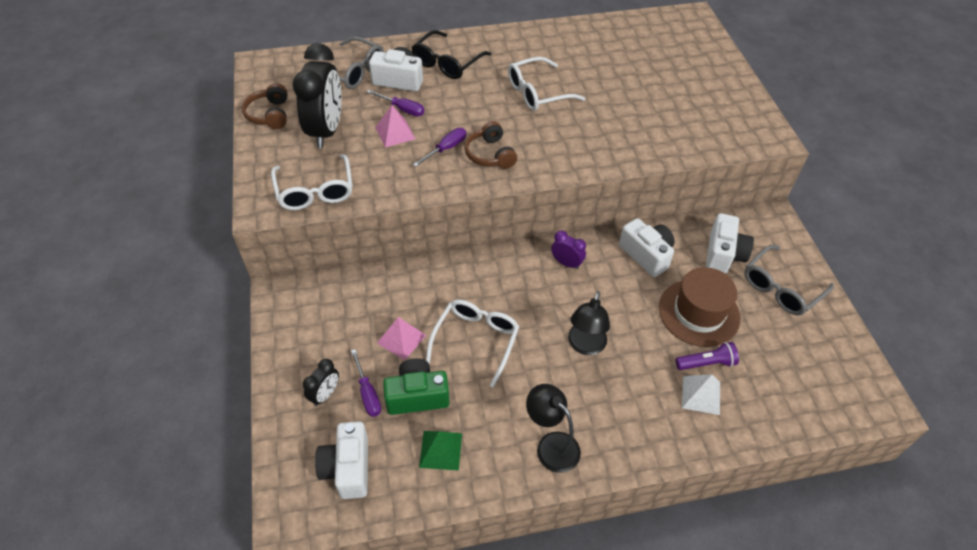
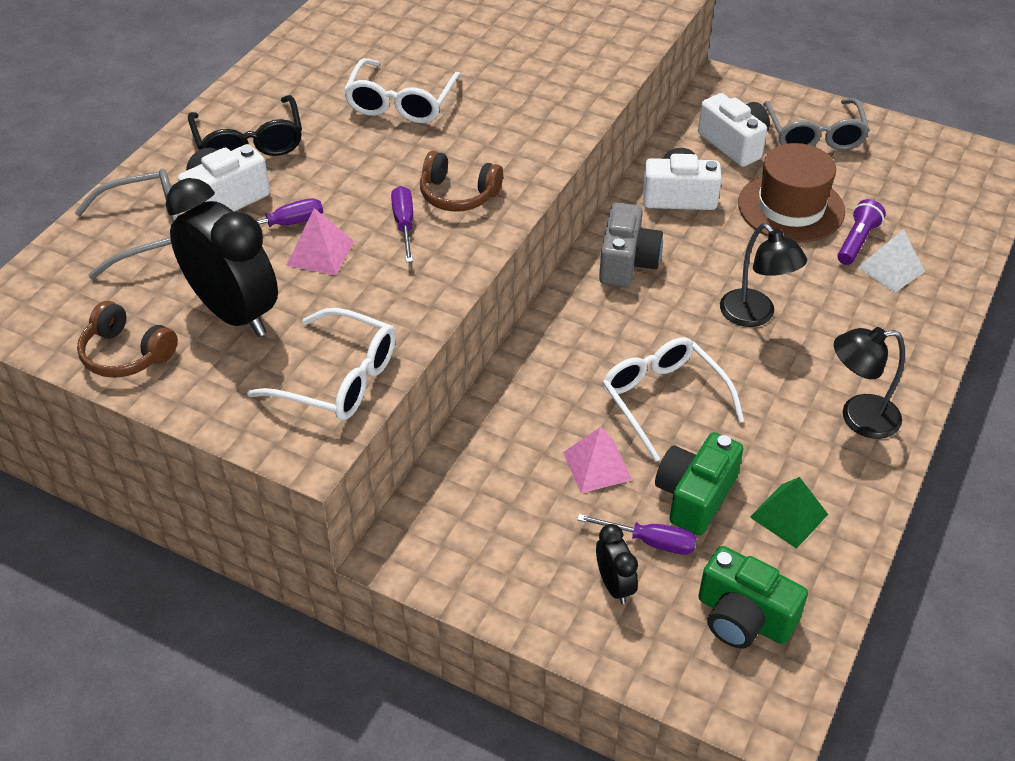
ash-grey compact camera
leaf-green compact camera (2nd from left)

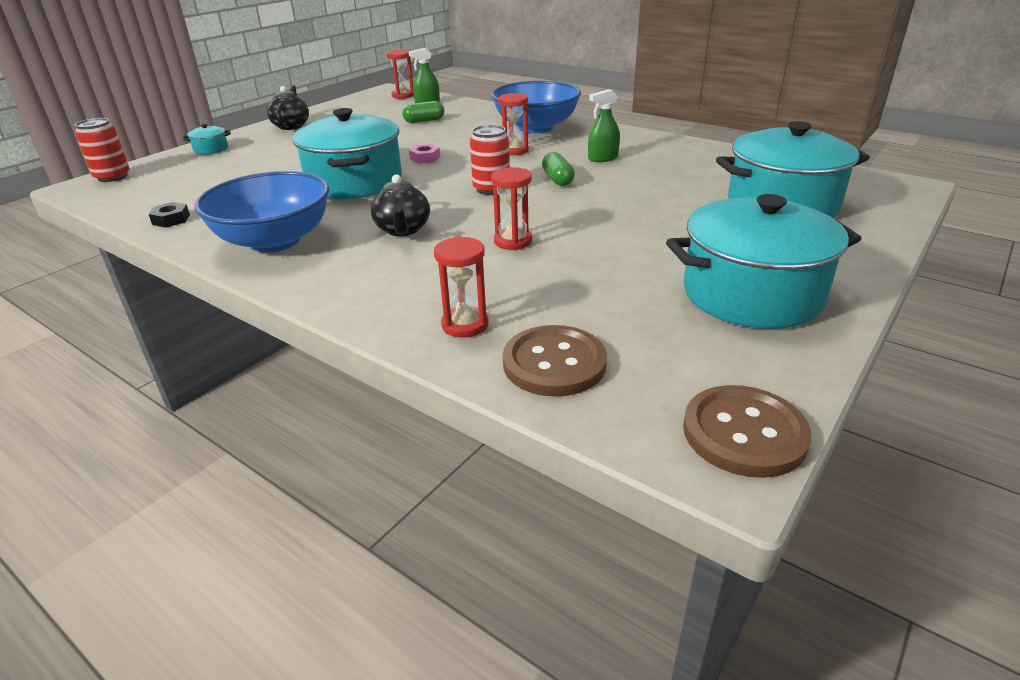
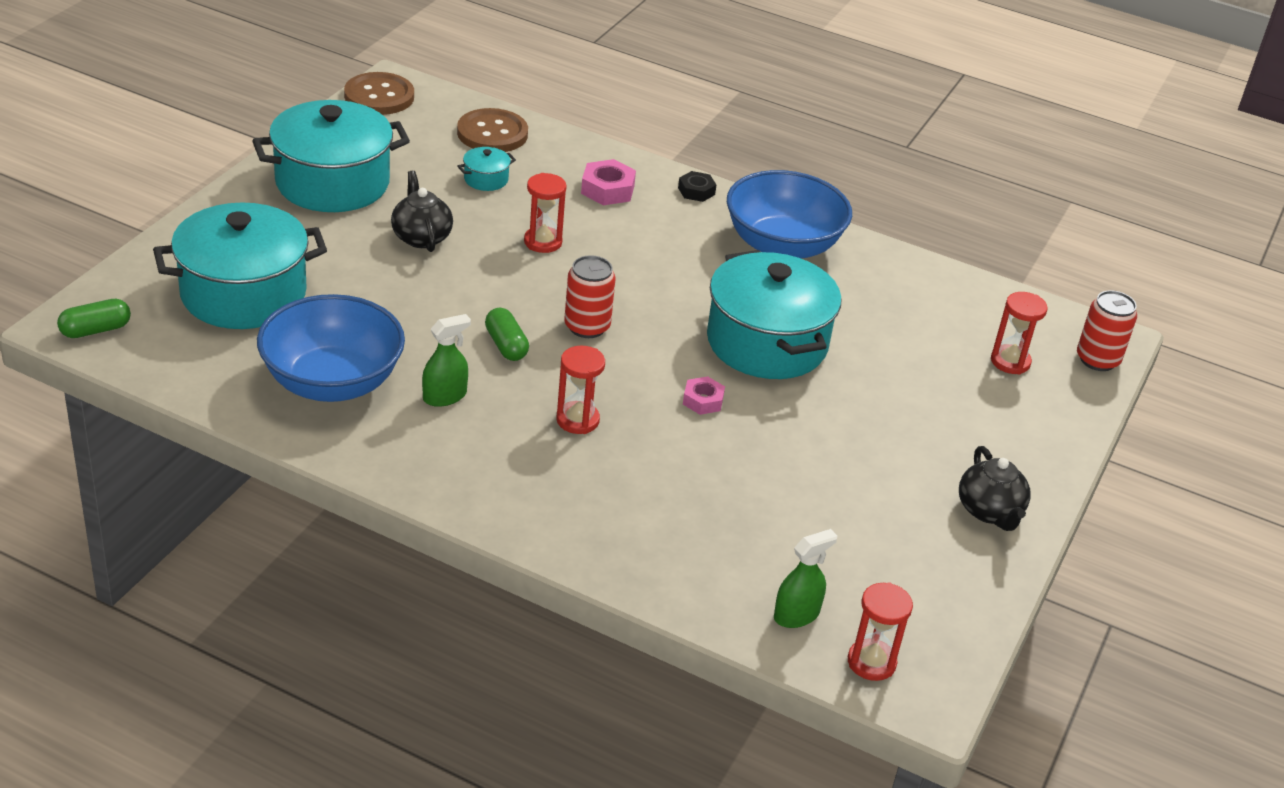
leaf-green pill shape (1st from left)
cobalt deep dish (1st from left)
black teapot (1st from left)
aqua pot (3rd from left)
pink hex nut (1st from left)
black hex nut
scarlet sandglass (4th from left)

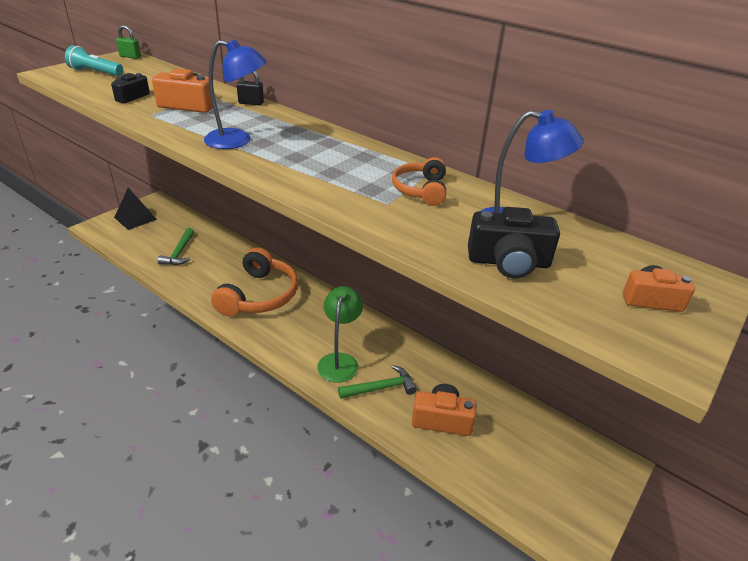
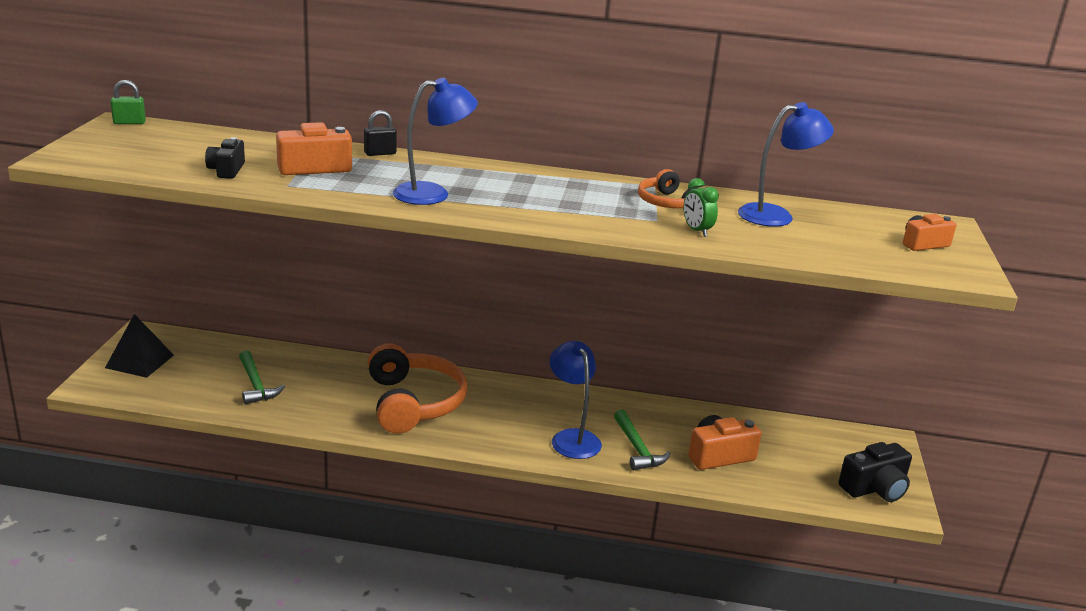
cobalt reading lamp (2nd from left)
leaf-green claw hammer (2nd from left)
leaf-green bedside clock
black compact camera (2nd from left)
aqua pocket torch

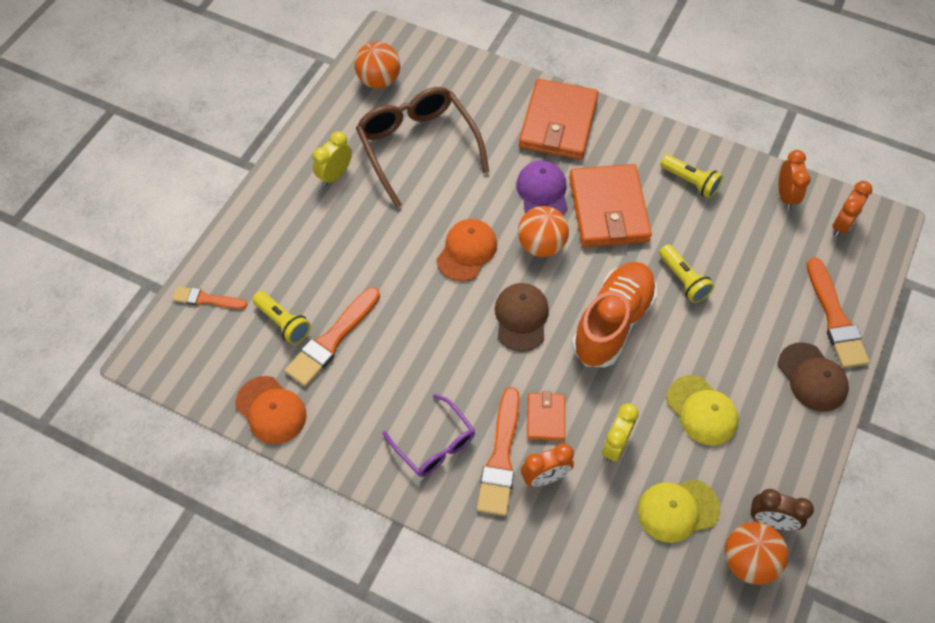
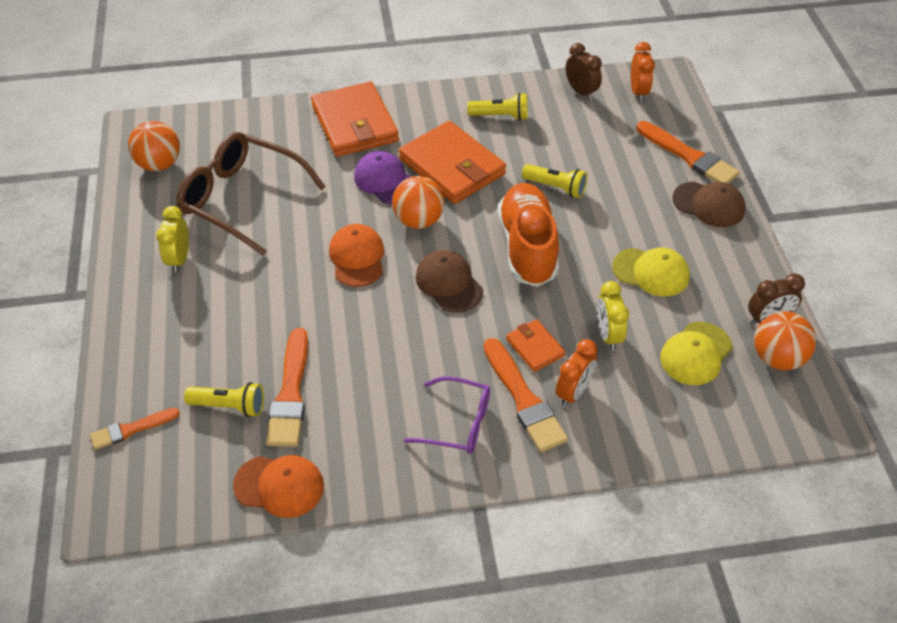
russet bedside clock (1st from left)

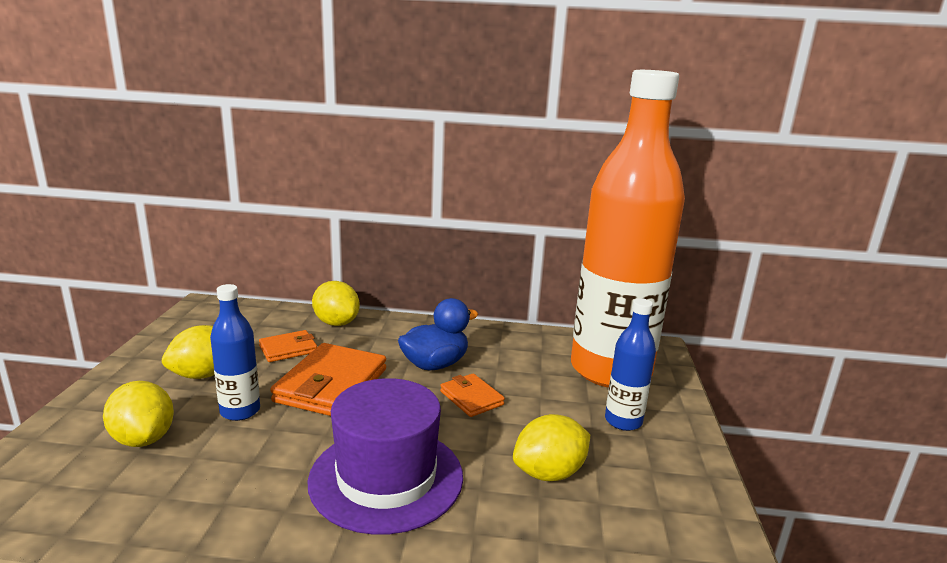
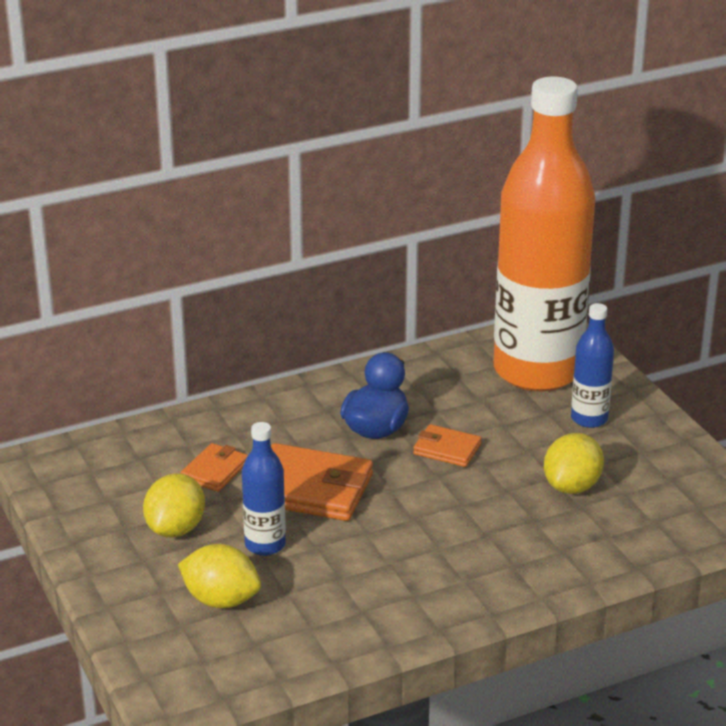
orange billfold (2nd from left)
purple tall hat
golden citrus fruit (3rd from left in the first image)

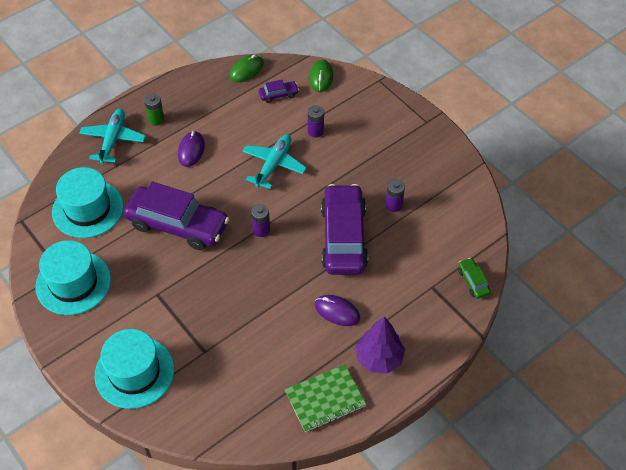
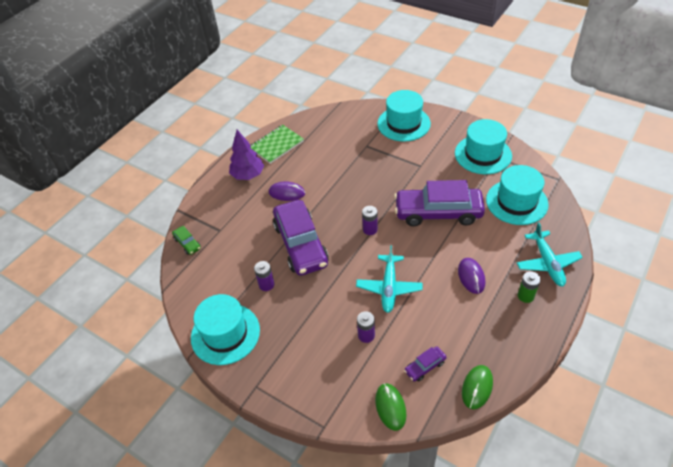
aqua tall hat (1st from left)

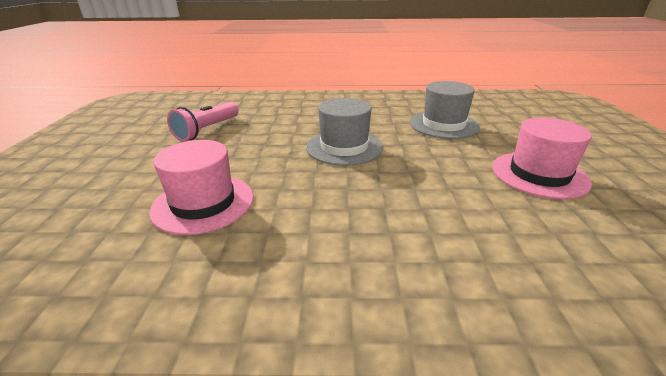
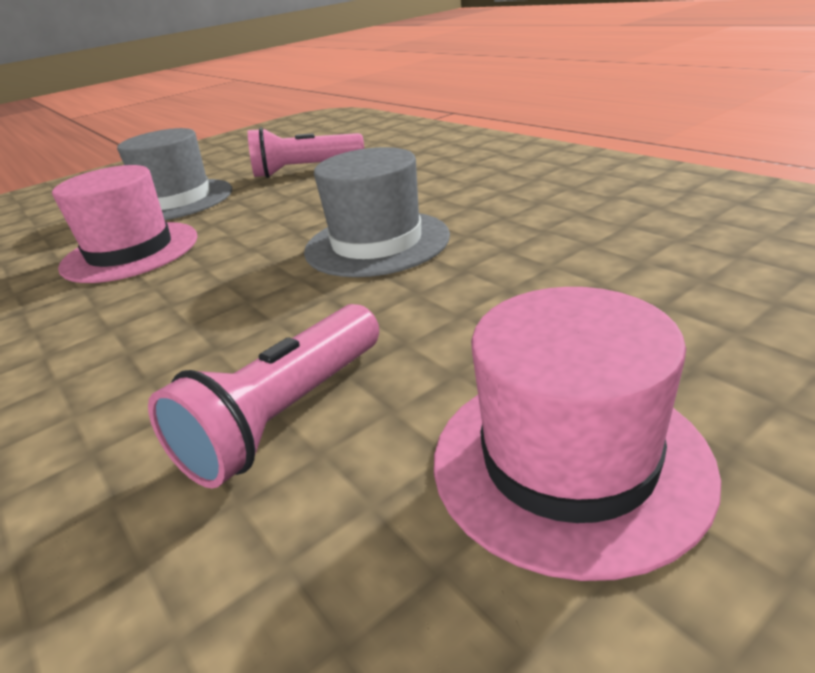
ash-grey tall hat (1st from left)
pink pocket torch (1st from left)

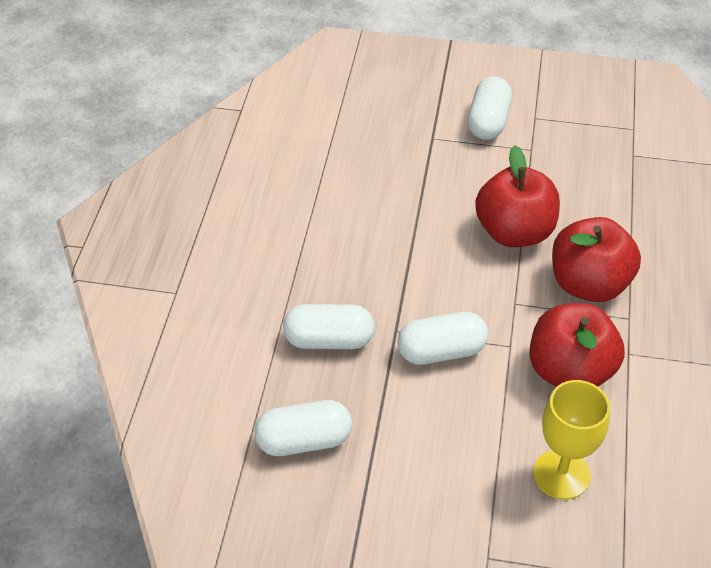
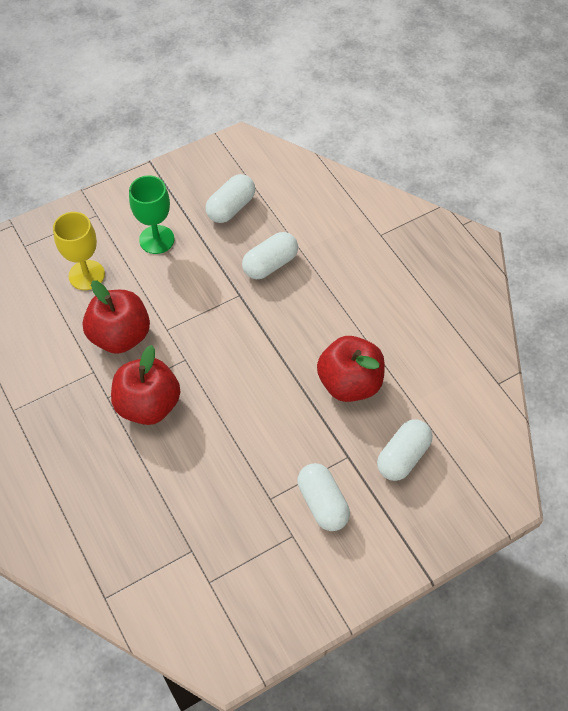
leaf-green chalice
scarlet apple (3rd from left)
snow-white pill shape (4th from left)

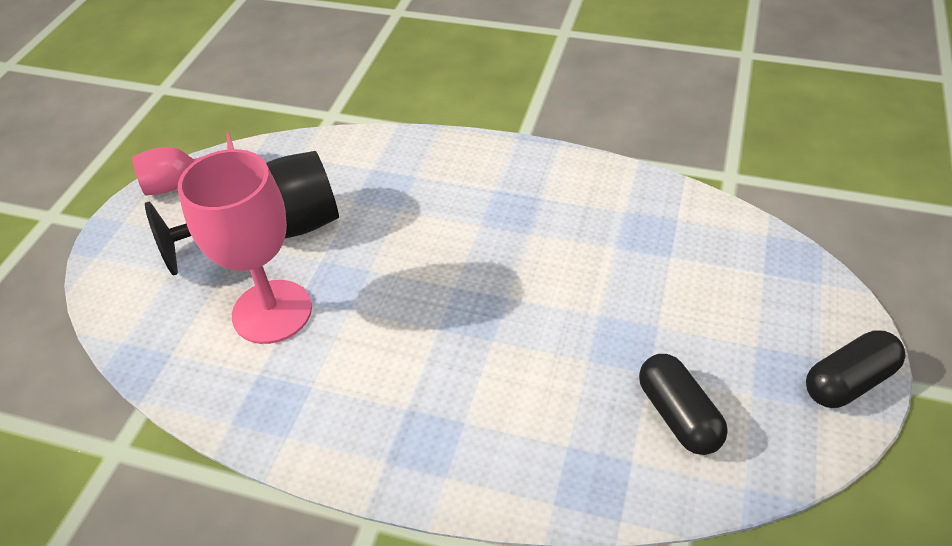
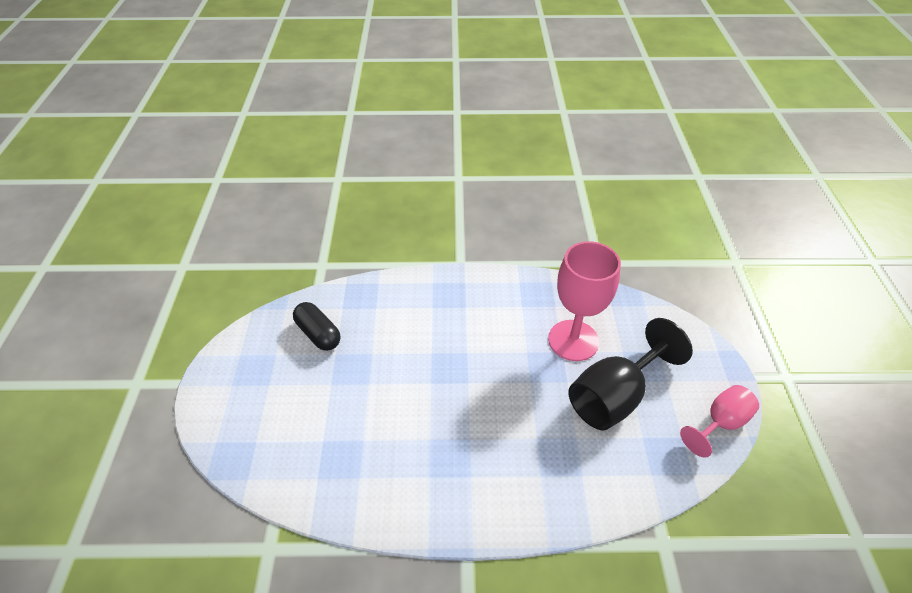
black pill shape (2nd from left in the first image)

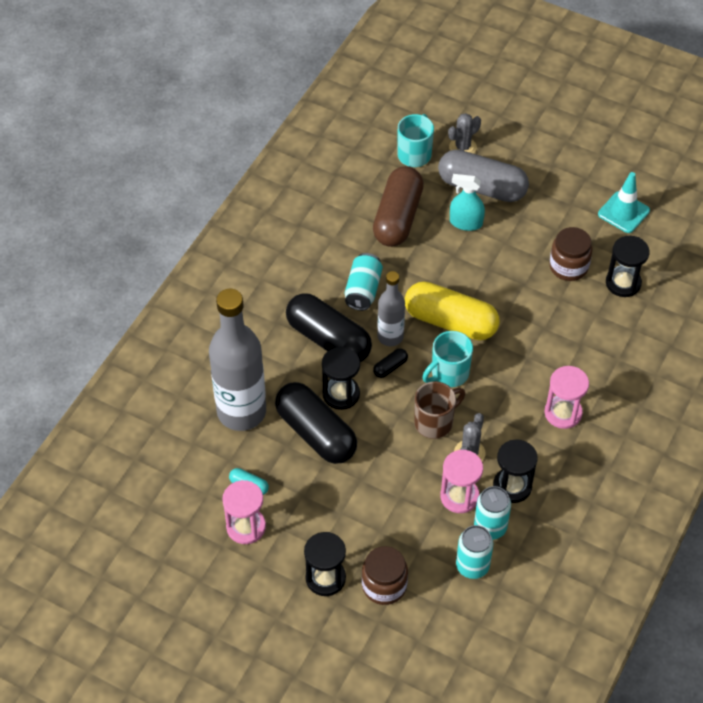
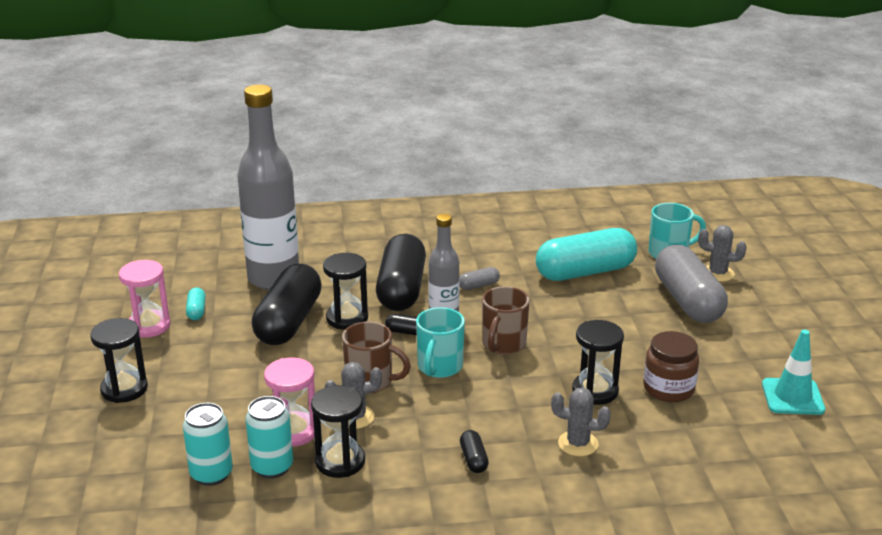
aqua tea mug (1st from left)
ash-grey pill shape (1st from left)
black pill shape (4th from left)
russet tea mug (2nd from left)
aqua pill shape (2nd from left)
ash-grey cactus (2nd from left)
black sandglass (4th from left)
russet preserve jar (1st from left in the first image)
aqua sprayer

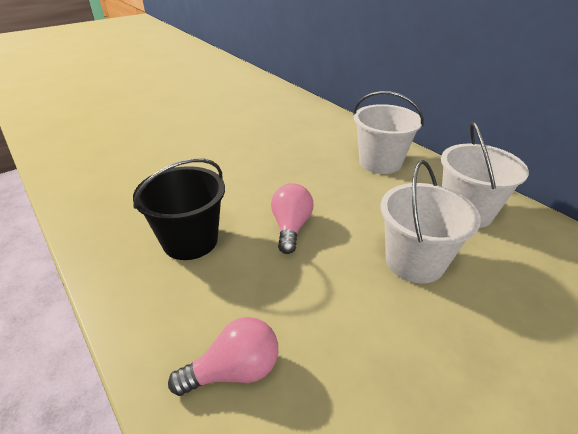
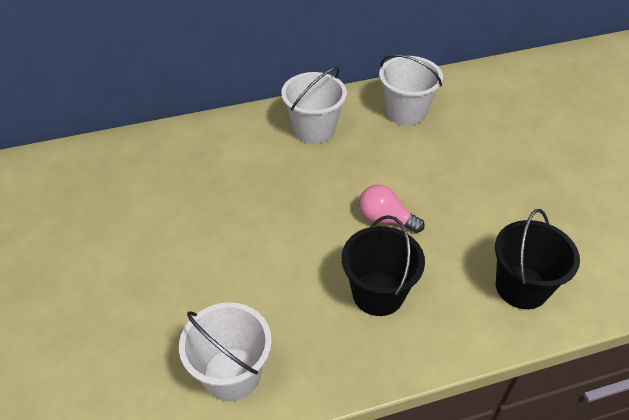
snow-white pail (1st from left)
black pail (2nd from left)

